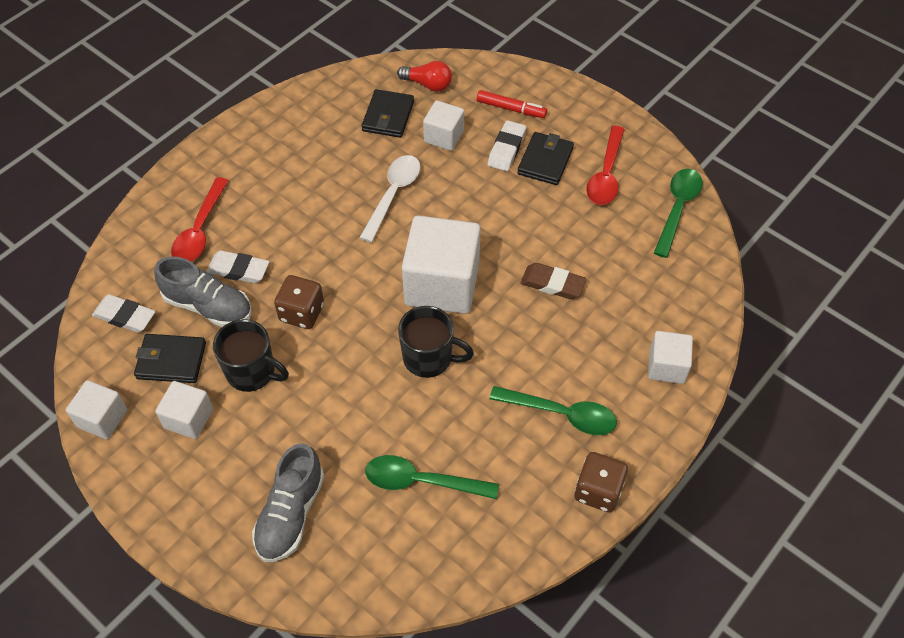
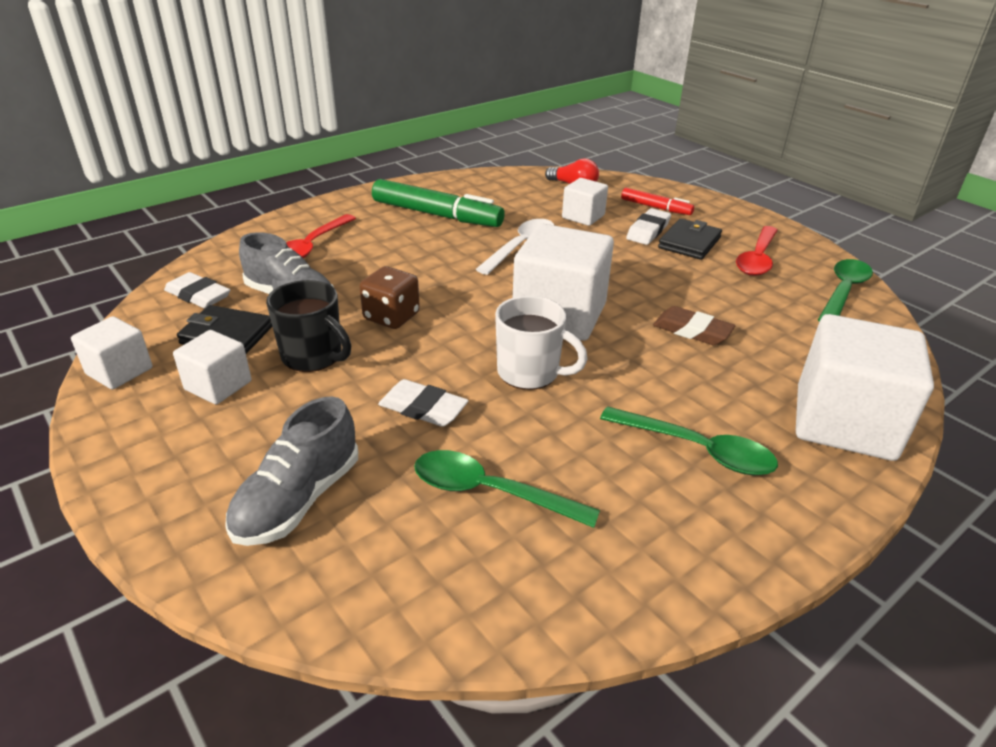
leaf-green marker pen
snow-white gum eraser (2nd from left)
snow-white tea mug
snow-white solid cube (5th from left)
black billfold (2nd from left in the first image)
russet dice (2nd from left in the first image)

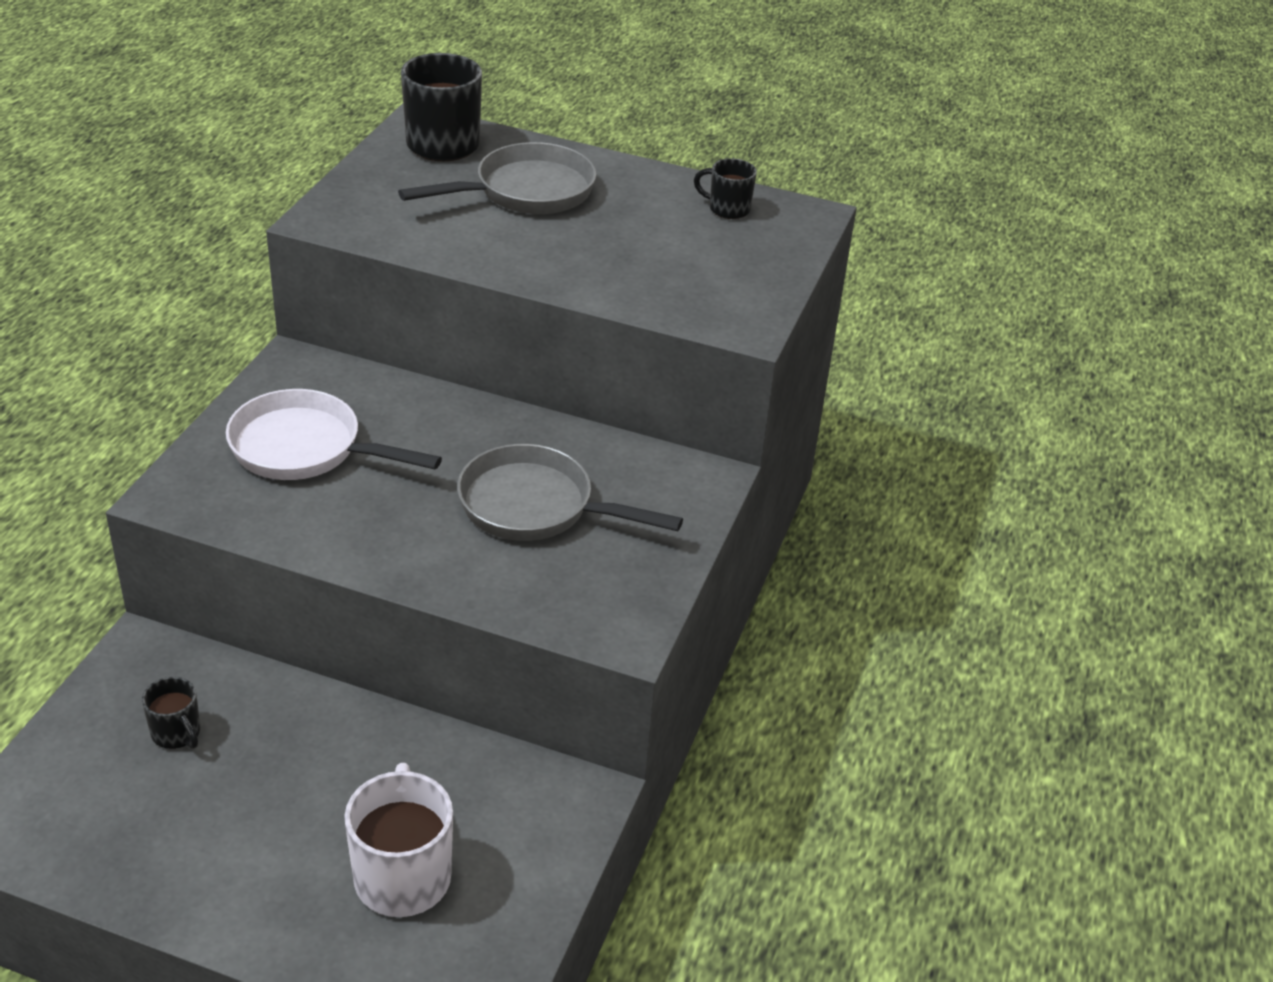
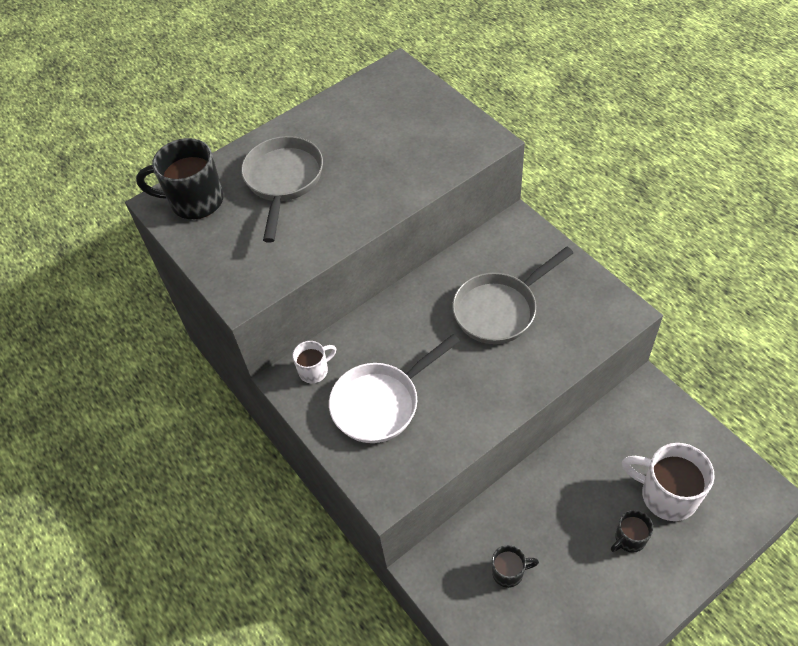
snow-white tea mug (1st from left)
black tea mug (3rd from left)

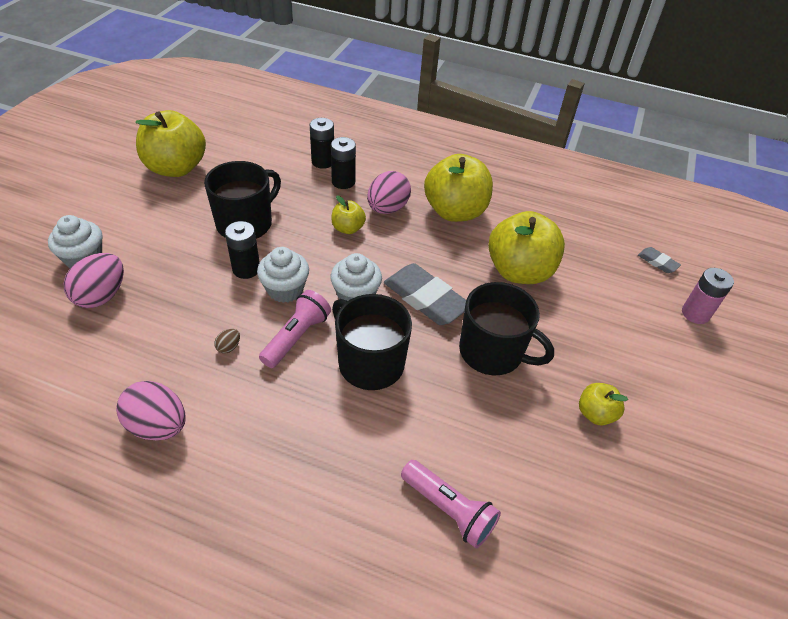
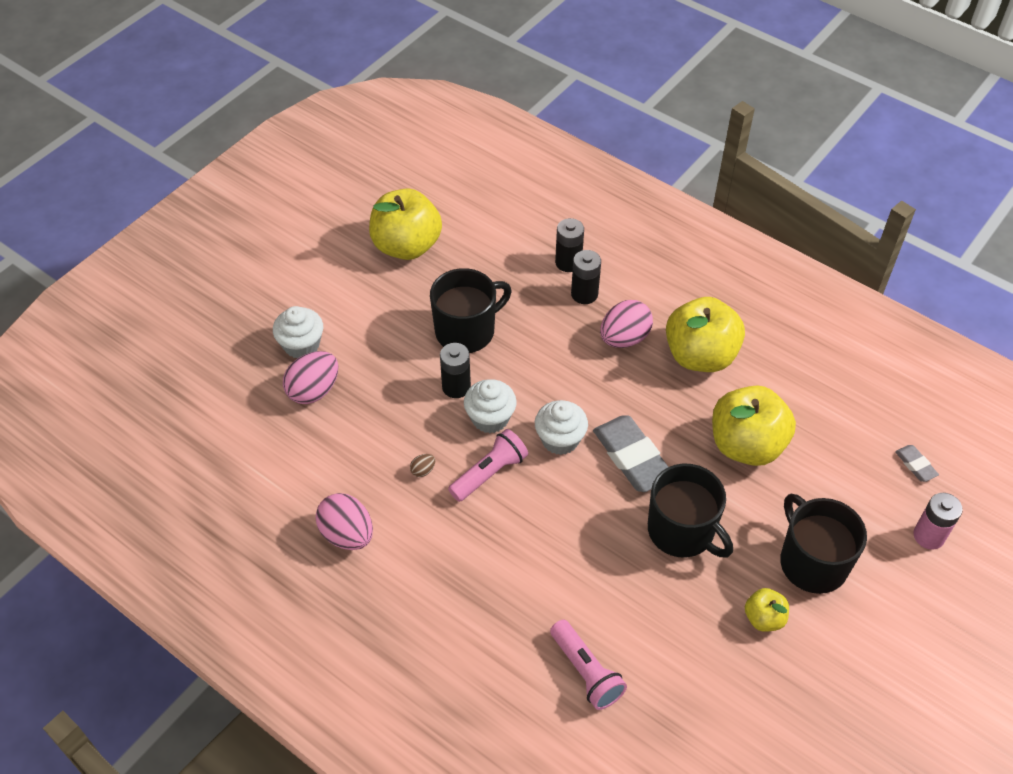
black tea mug (3rd from left)
golden apple (2nd from left in the first image)

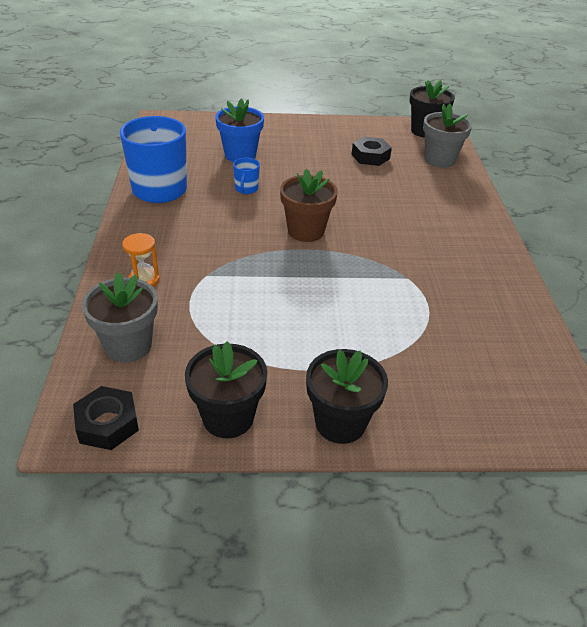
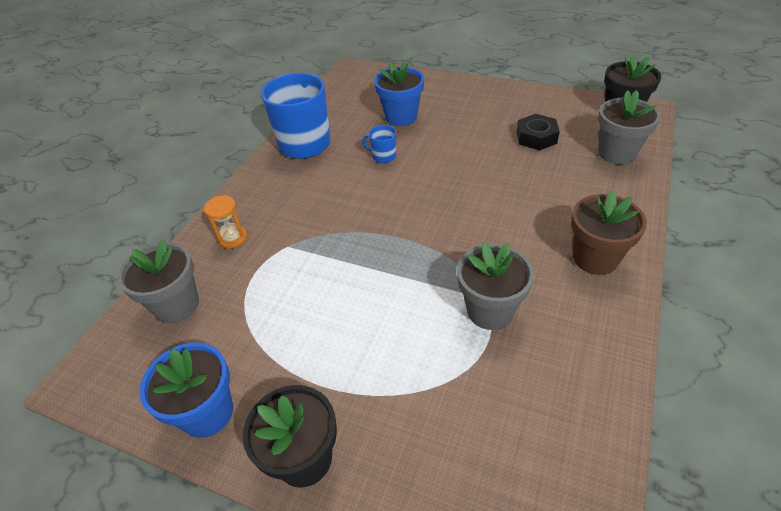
cobalt flower pot (1st from left)
cobalt tea mug (2nd from left)
ash-grey flower pot (2nd from left)
russet flower pot
black hex nut (1st from left in the first image)

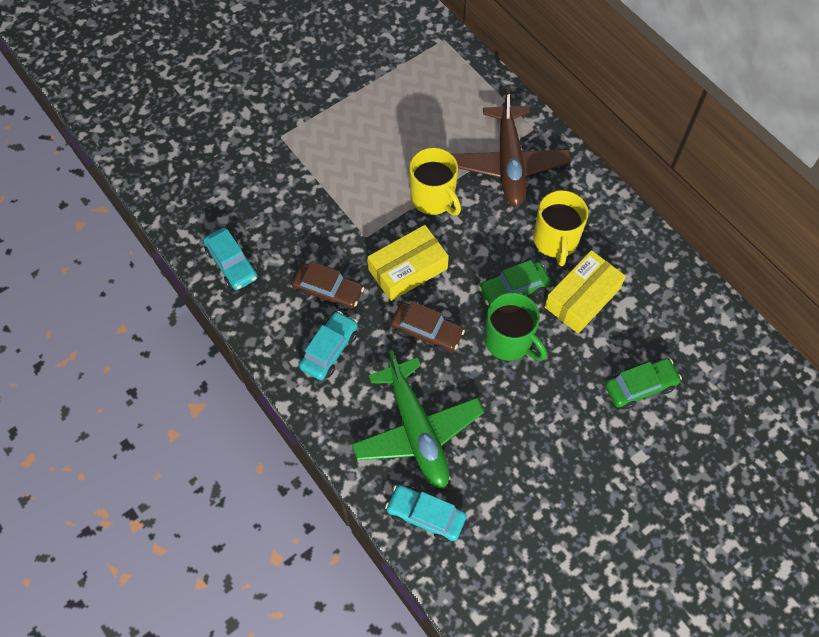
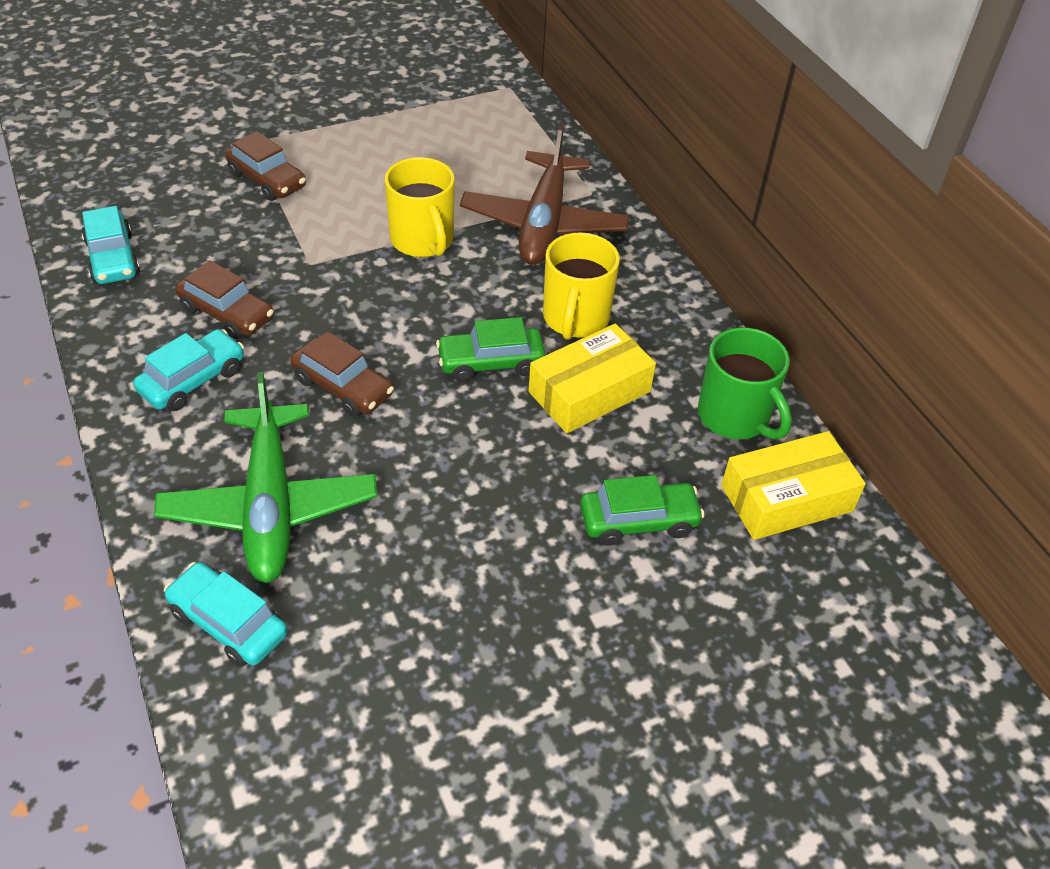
russet automobile (2nd from left)
leaf-green tea mug
golden package (2nd from left)

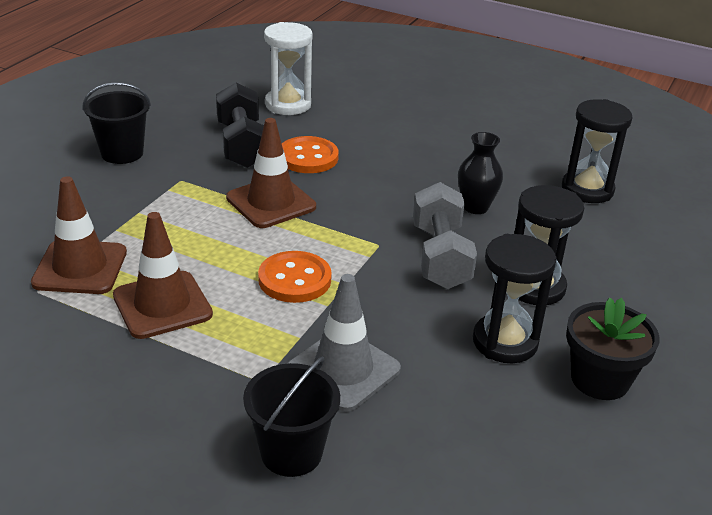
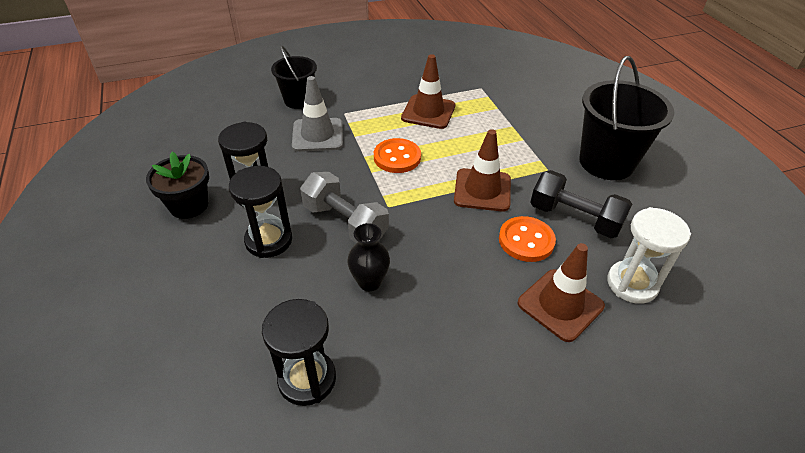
russet safety cone (3rd from left)
black pail (2nd from left)

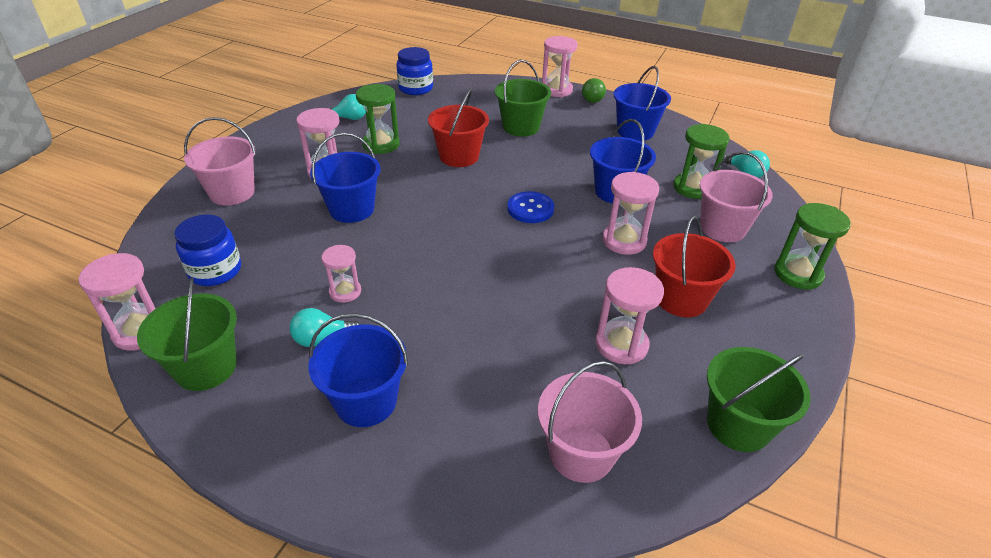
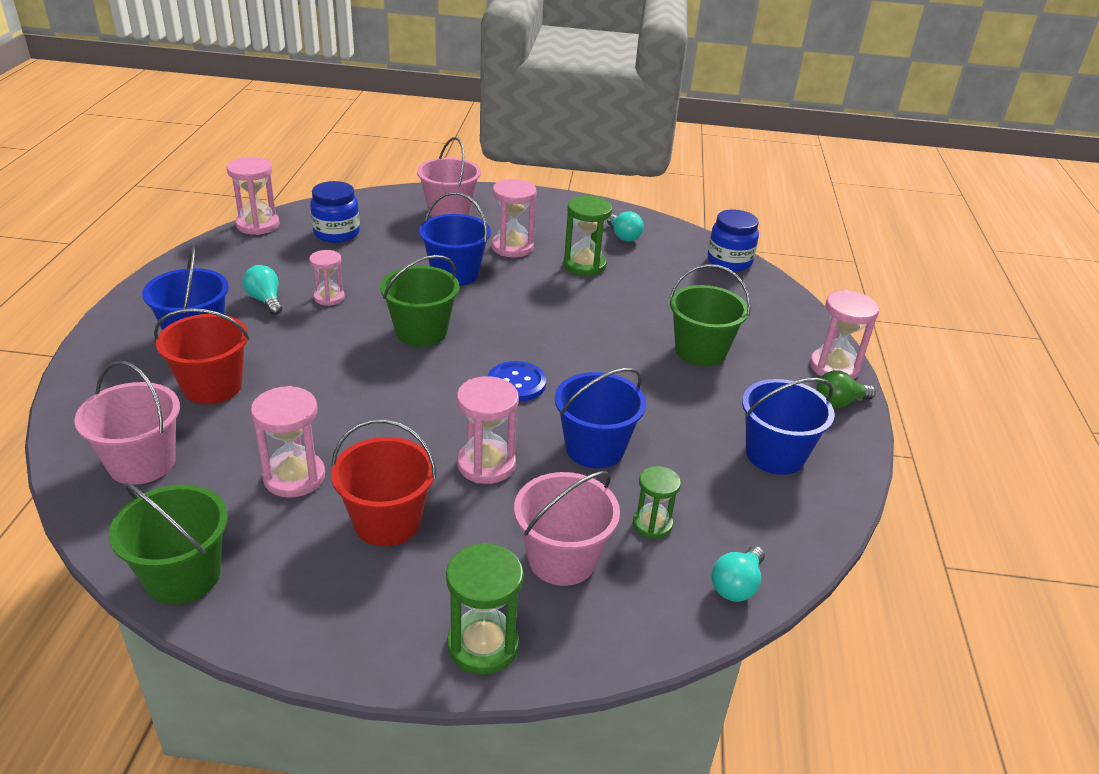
scarlet pail (1st from left)
leaf-green pail (2nd from left)
leaf-green sandglass (3rd from left)

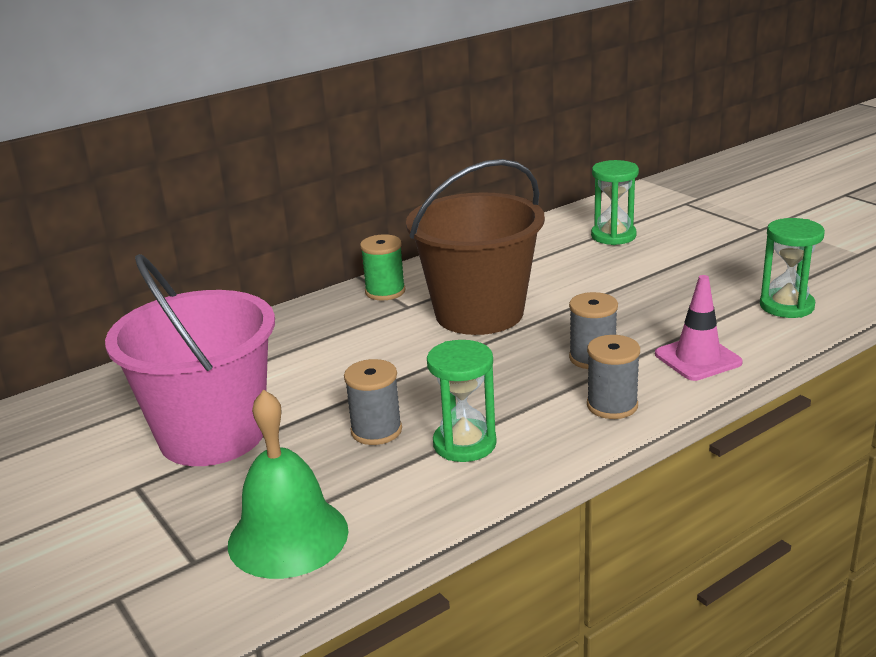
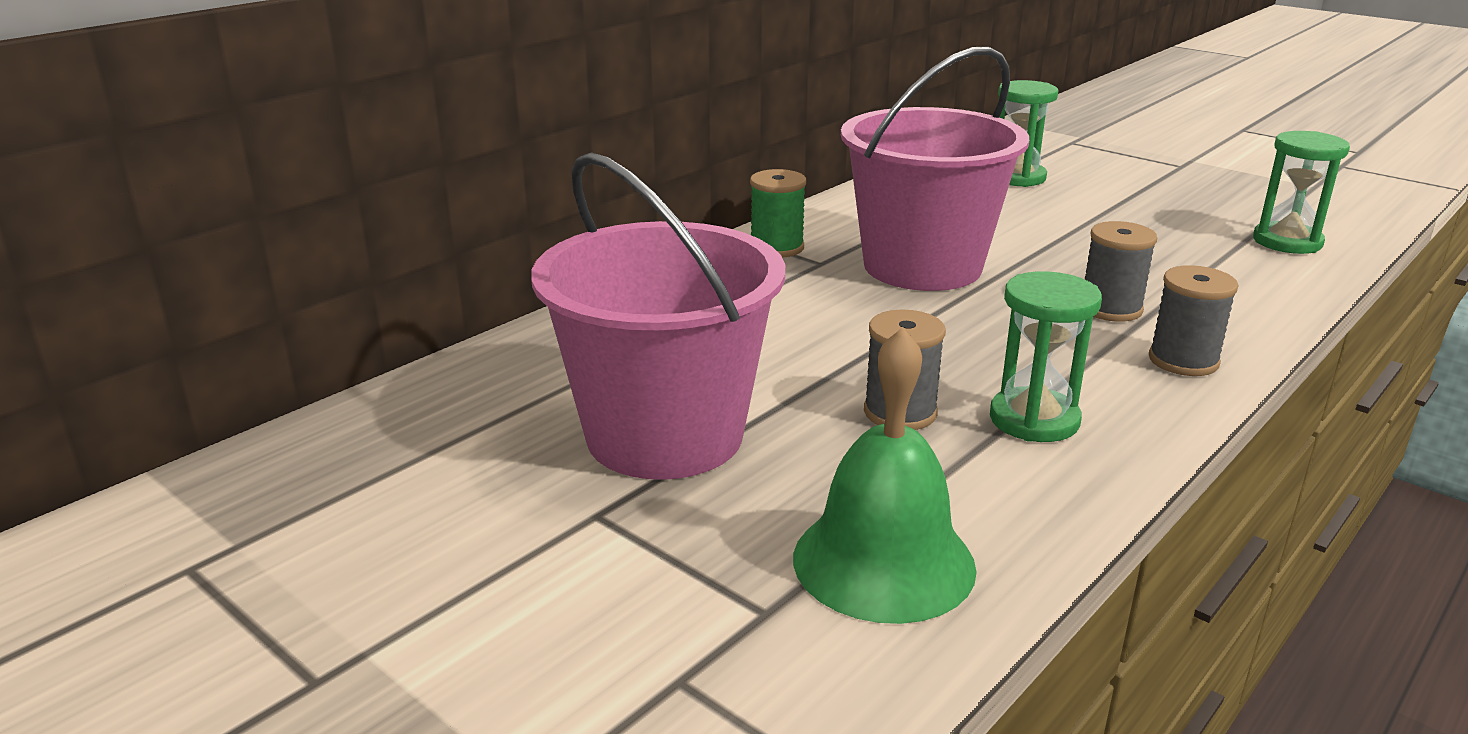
pink pail (2nd from left)
pink safety cone

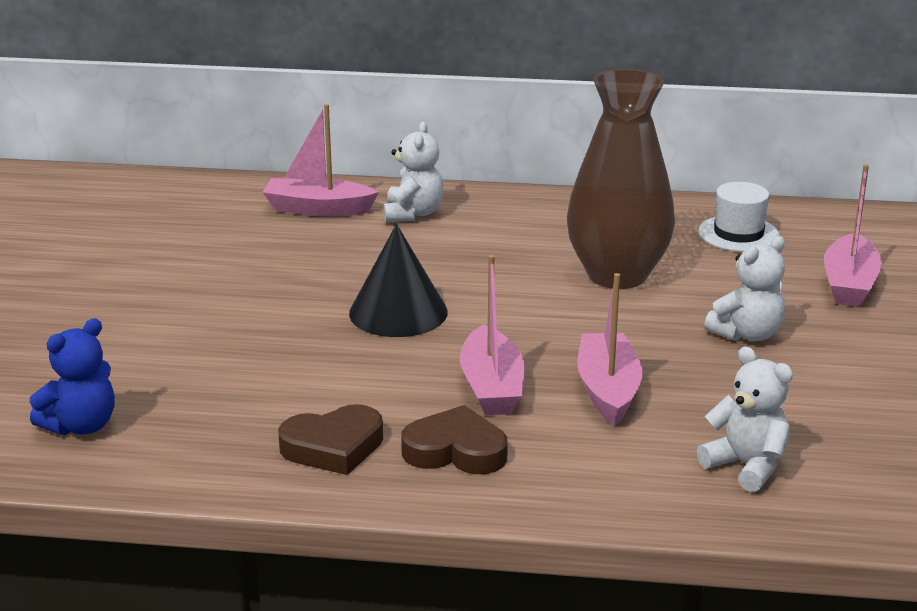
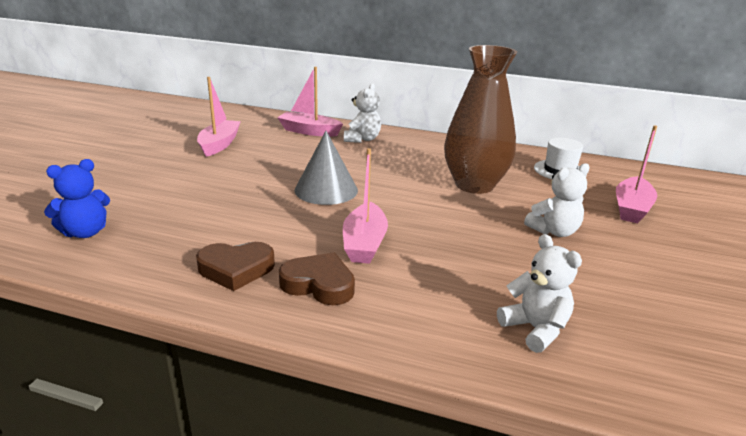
pink toy boat (1st from left)
ash-grey solid cone

